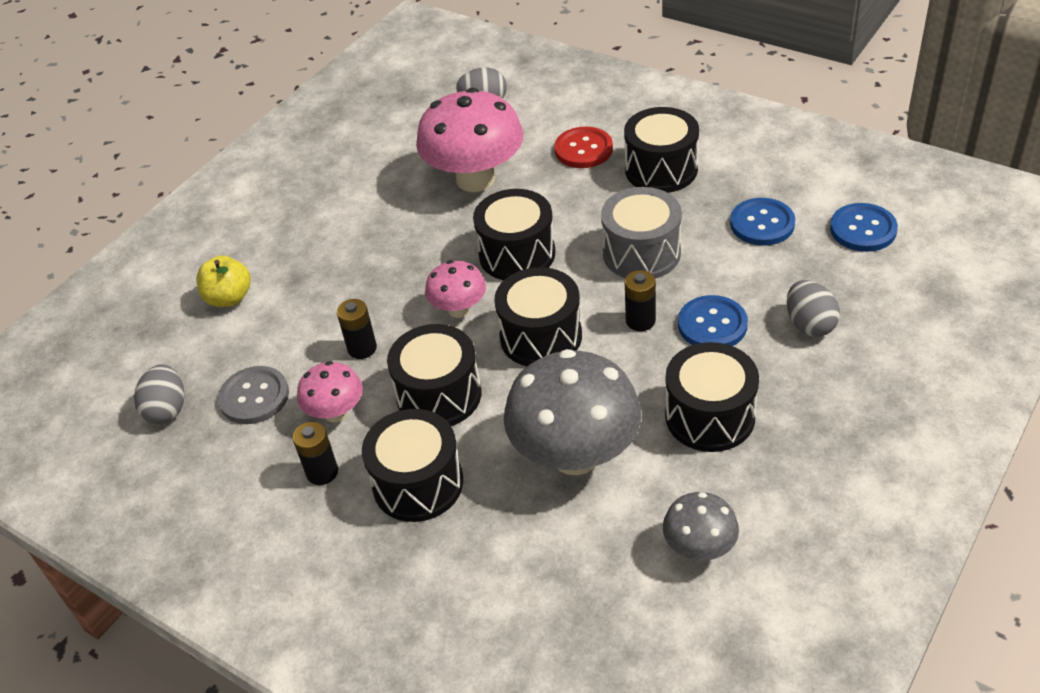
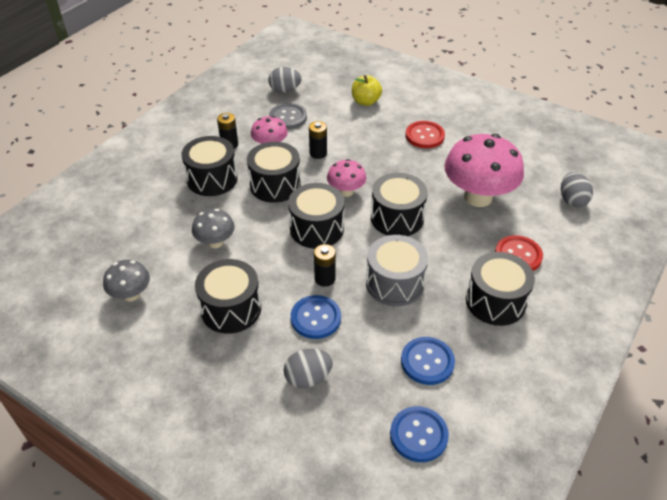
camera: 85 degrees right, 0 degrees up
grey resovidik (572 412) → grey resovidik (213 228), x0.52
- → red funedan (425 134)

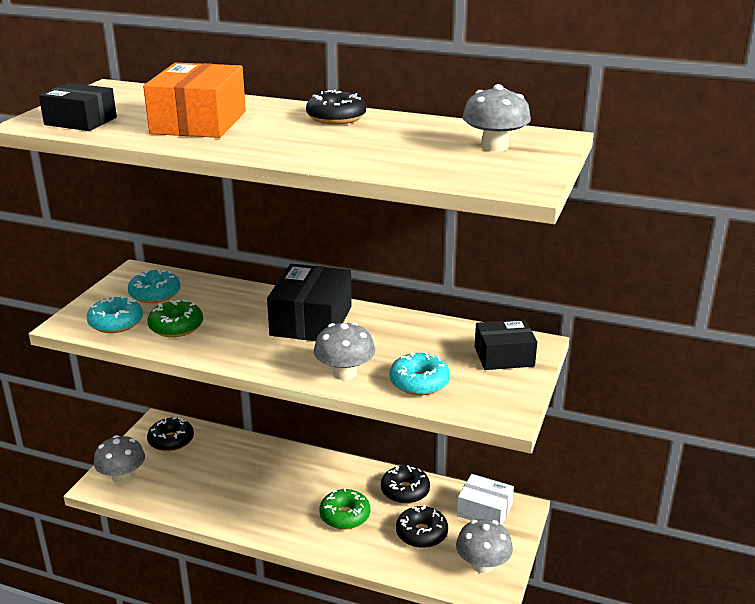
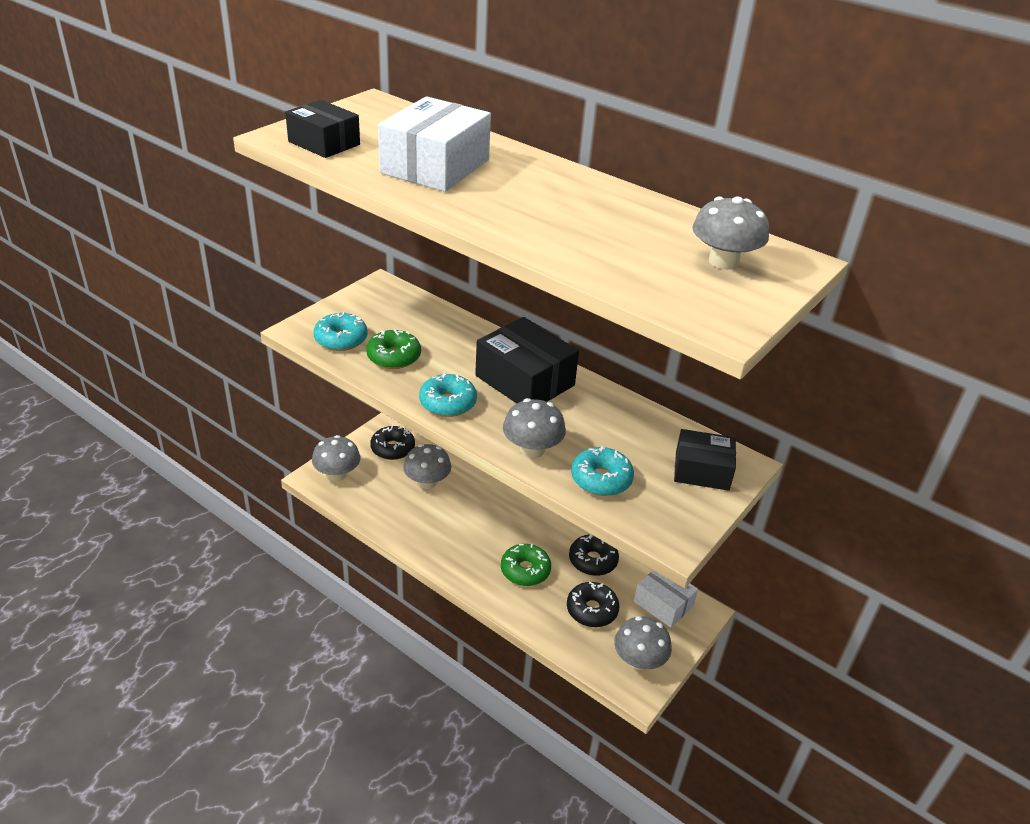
camera: 15 degrees right, 10 degrees up
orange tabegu (194 100) → white tabegu (434 144)
- → grey resovidik (427 466)
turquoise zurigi (154 286) → turquoise zurigi (448 395), moved
black tabegu (309 302) → black tabegu (527 360), 75 degrees counterclockwise
black zurigi (336 107) → -

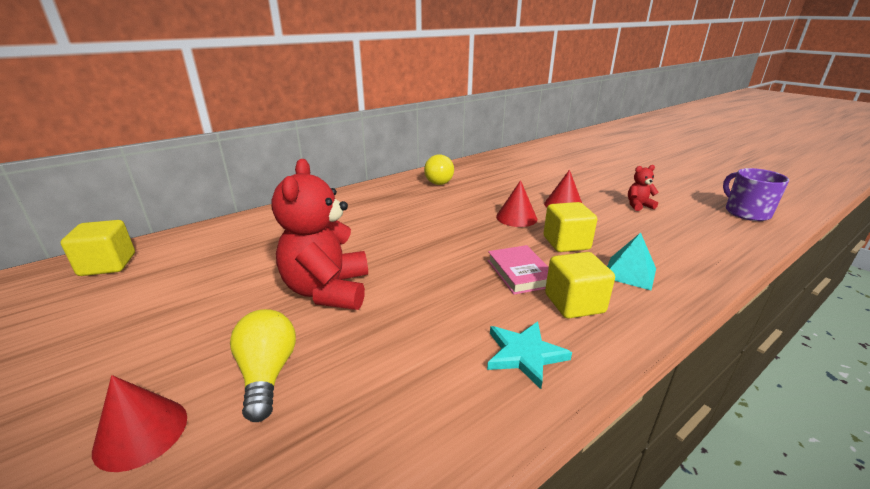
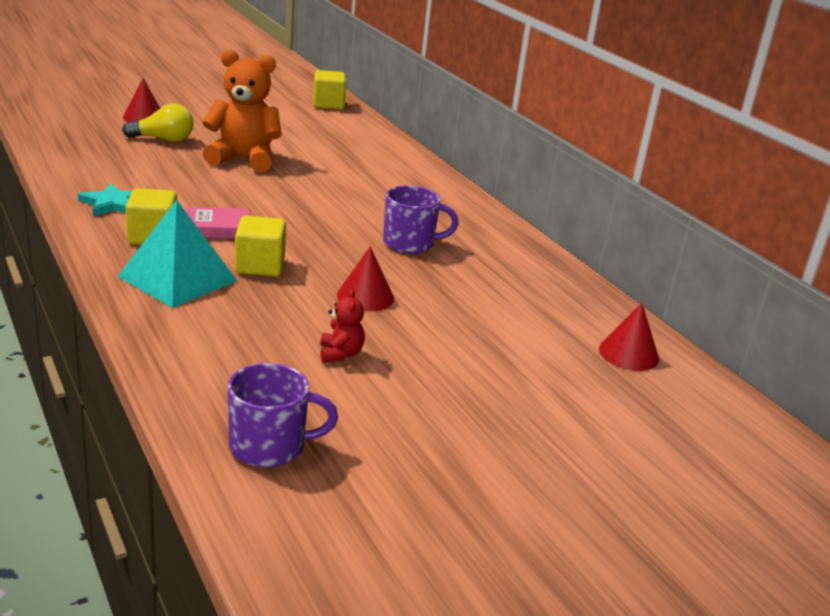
camera: 95 degrees right, 0 degrees up
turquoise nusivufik (631 261) → turquoise nusivufik (177 254), x1.65
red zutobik (319 234) → orange zutobik (242 111)
- → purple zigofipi (421 219)
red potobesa (516 203) → red potobesa (629 337), moved
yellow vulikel (439 169) → -

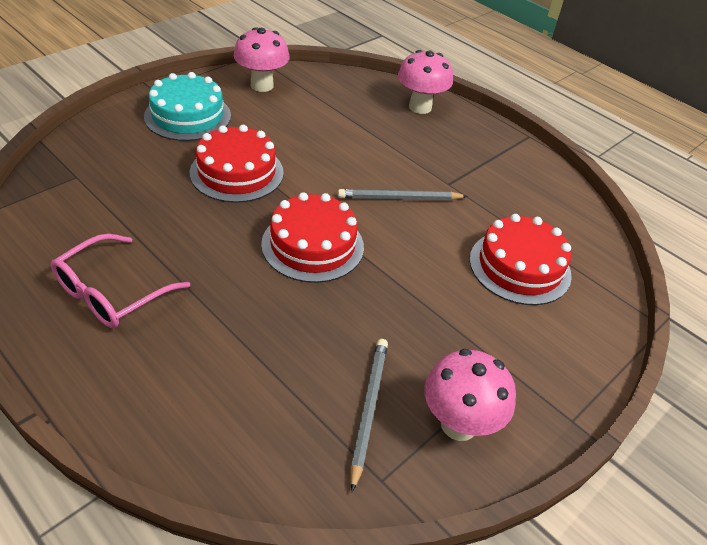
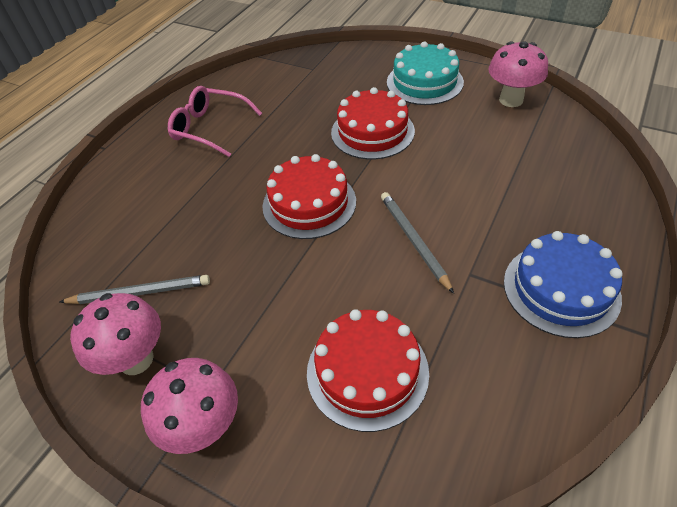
camera: 80 degrees right, 5 degrees up
pink resovidik (425 82) → pink resovidik (189 406), moved
- → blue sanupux (563 284)

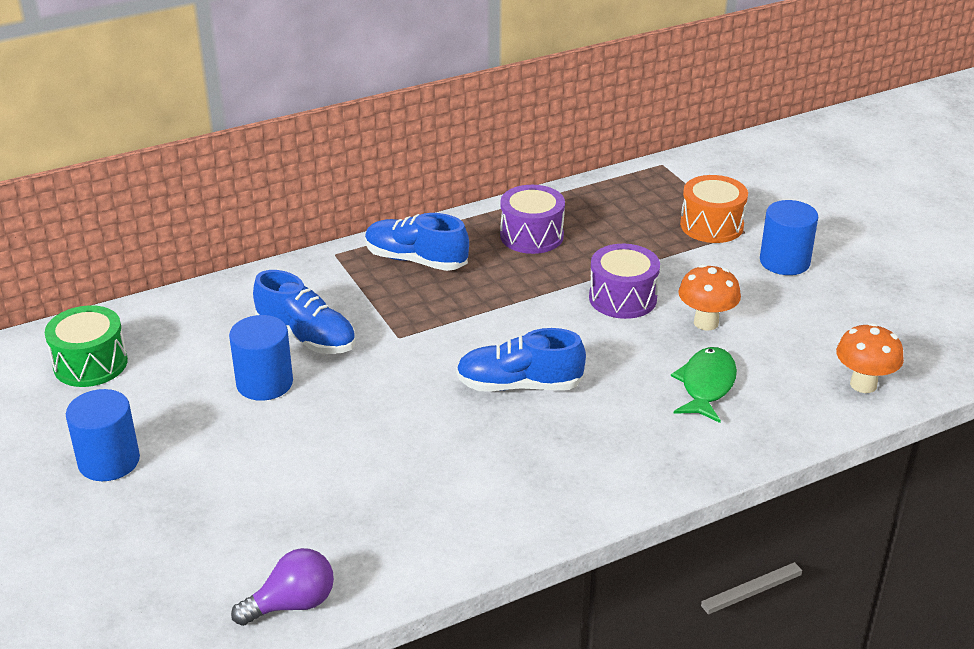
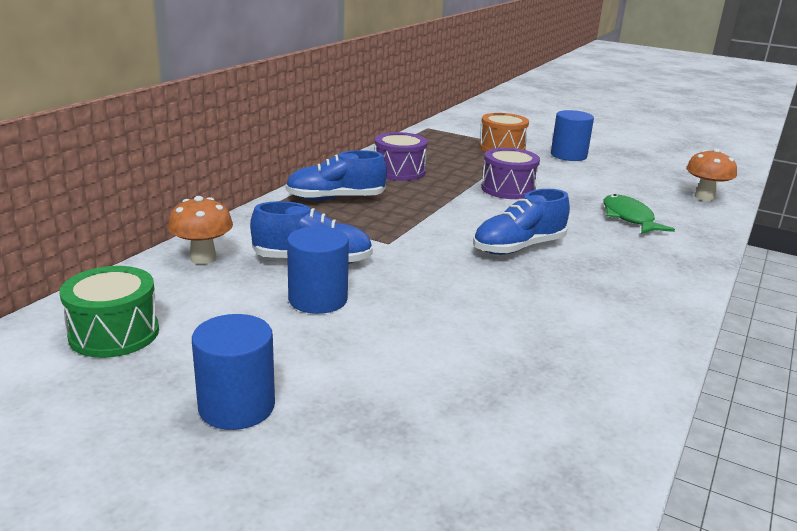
camera: 35 degrees left, 10 degrees down
orange resovidik (709 297) → orange resovidik (200 230), moved
purple vulikel (282 587) → -

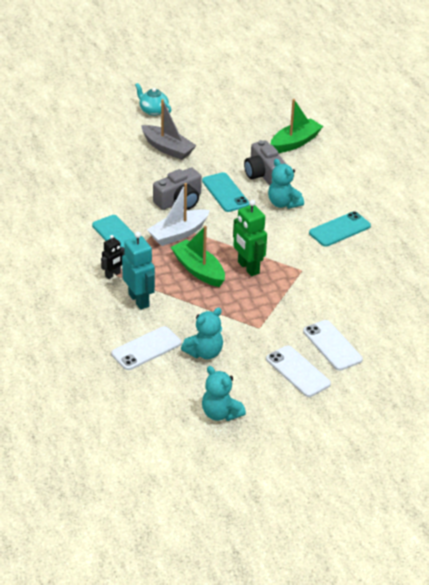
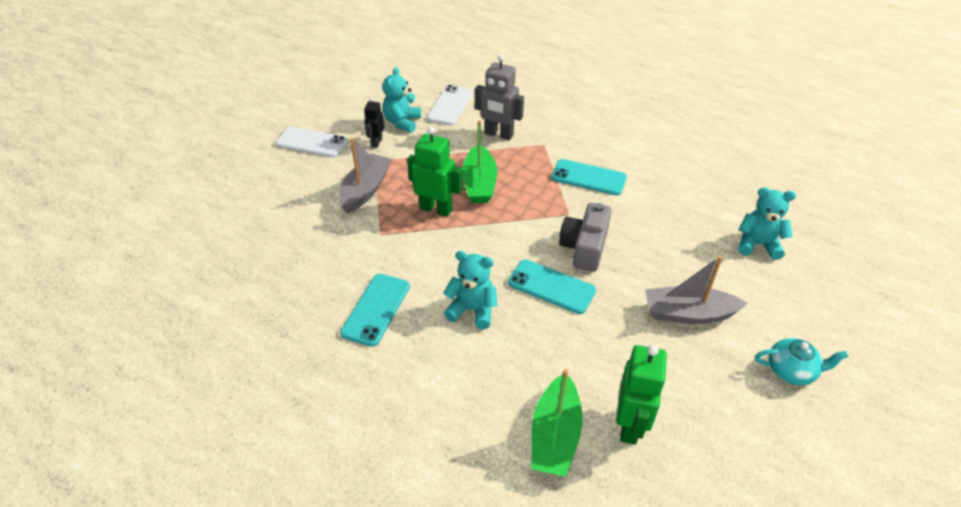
camera: 145 degrees right, 5 degrees up
- → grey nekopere (364 175)
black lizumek (113 257) → black lizumek (374 122), moved
green nekopere (198 256) → green nekopere (479 161), 75 degrees clockwise
turquoise lizumek (138 271) → grey lizumek (499 97)
- → green lizumek (641 395)
turquoise zutobik (224 393) → turquoise zutobik (767 223), moved
white nekopere (178 214) → -
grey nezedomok (265 163) → -
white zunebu (333 345) → -

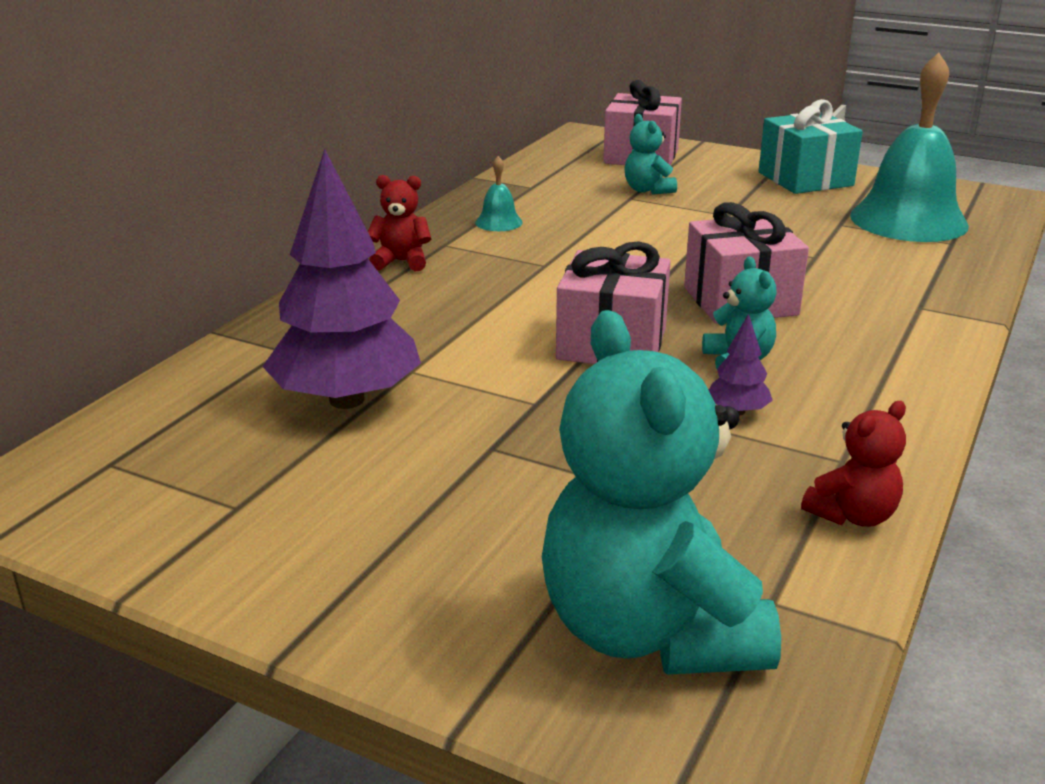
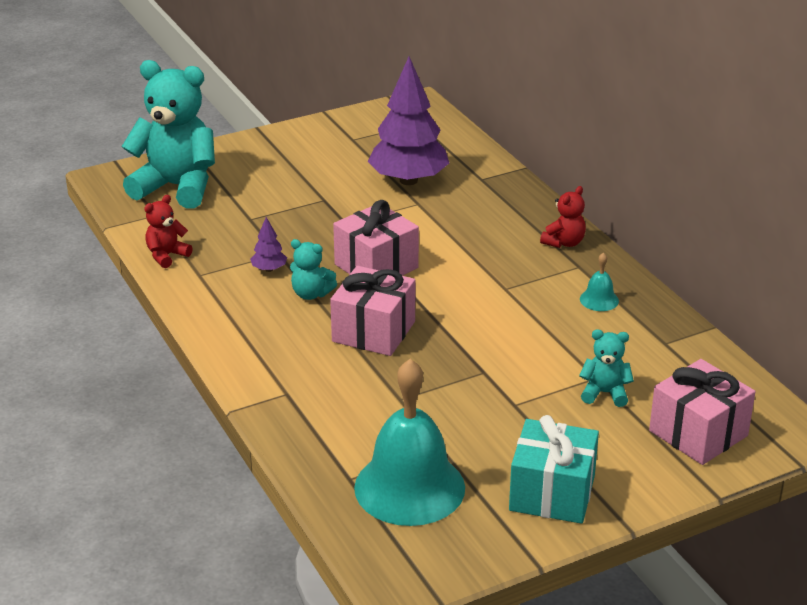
camera: 125 degrees right, 5 degrees up
red zutobik (853 464) → red zutobik (168 231), 45 degrees clockwise

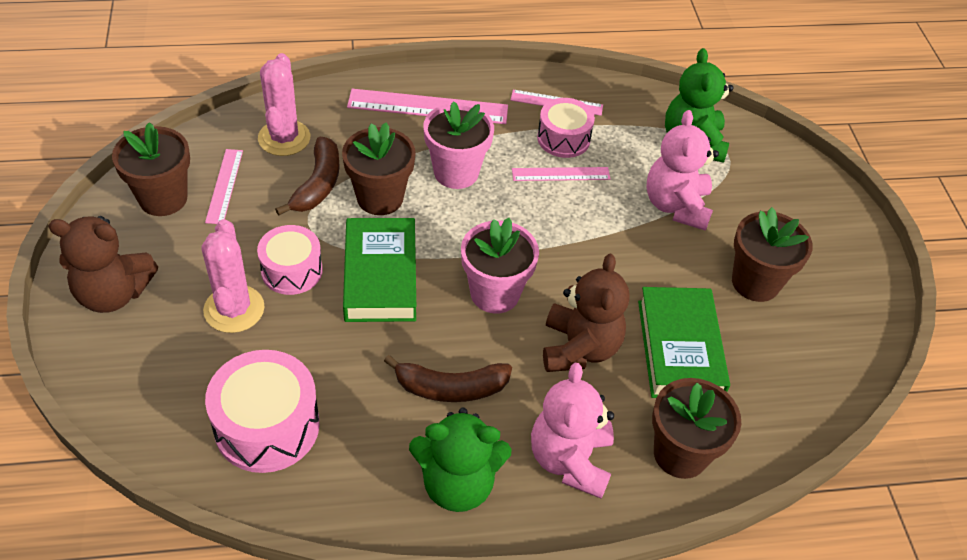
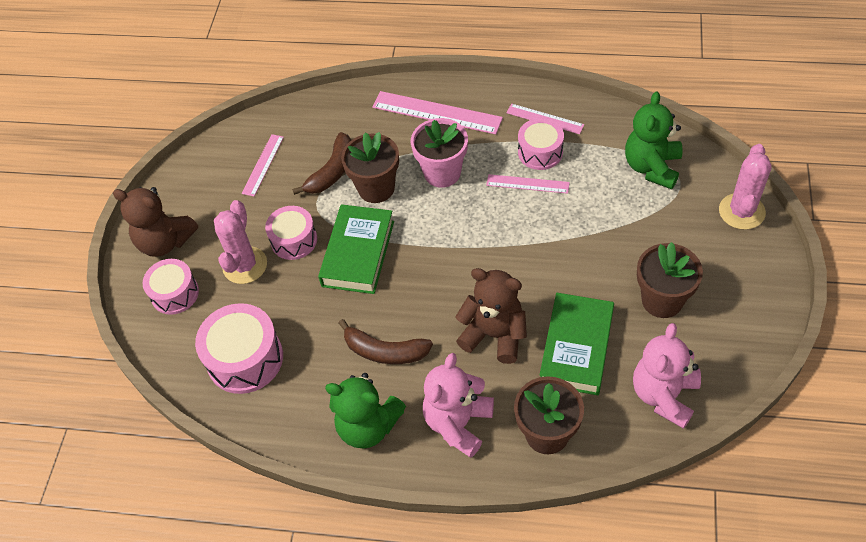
camera: 25 degrees right, 5 degrees up
- → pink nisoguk (170 287)
brown zutobik (586 313) → brown zutobik (491 316), 90 degrees counterclockwise
pink zutobik (682 170) → pink zutobik (667 376), moved
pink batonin (284 104) → pink batonin (745 187), moved
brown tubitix (151 169) → -
pink tubitix (500 266) → -

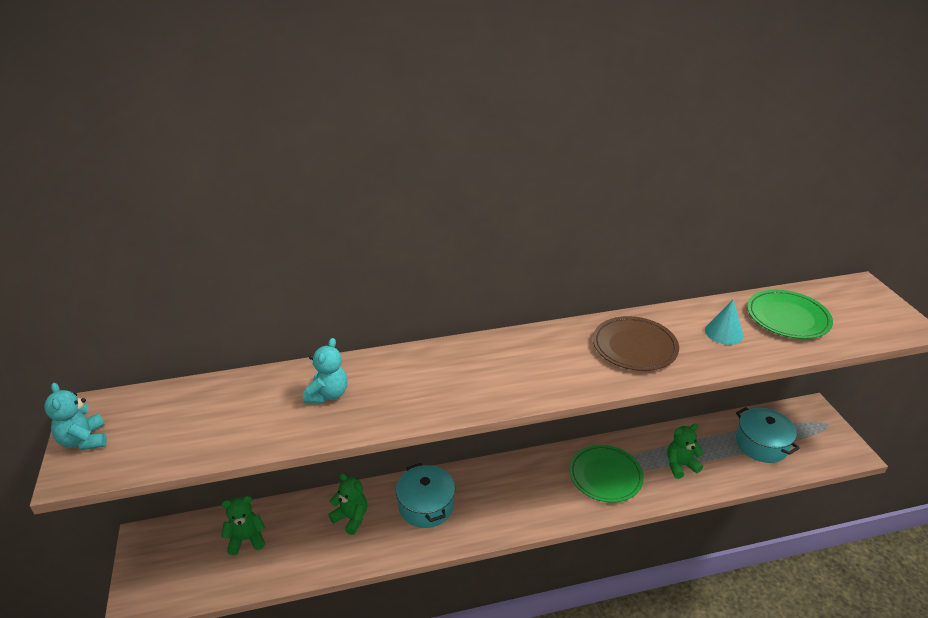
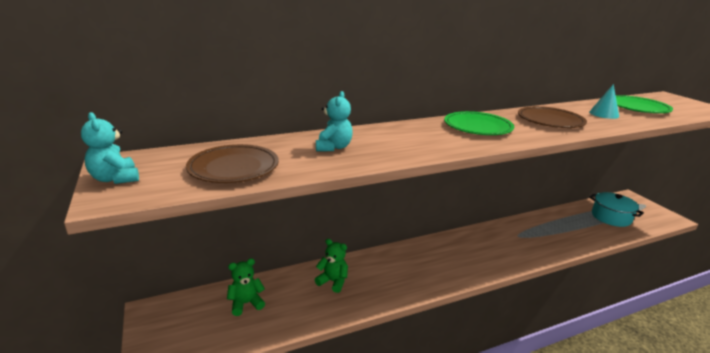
camera: 10 degrees left, 10 degrees down
- → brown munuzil (232 163)
green munuzil (606 474) → green munuzil (479 123), moved
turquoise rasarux (425 495) → -
green zutobik (685 451) → -

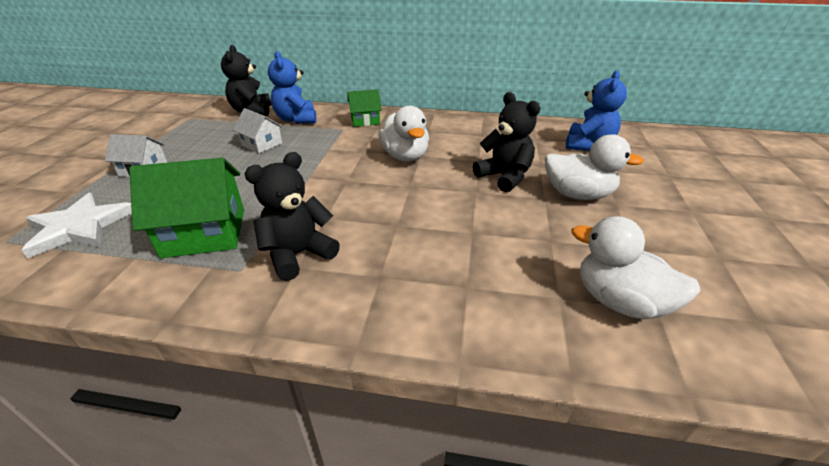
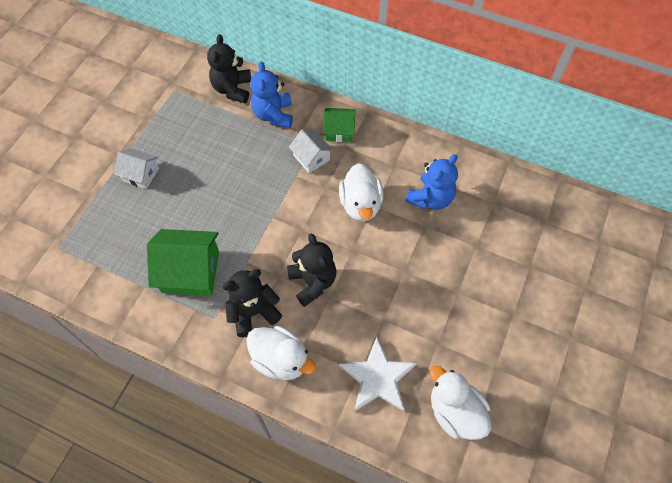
camera: 15 degrees right, 25 degrees up
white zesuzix (594 167) → white zesuzix (281 353), moved
black zutobik (506 142) → black zutobik (311 270), moved
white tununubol (258 130) → white tununubol (311 151), moved
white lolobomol (77 225) → white lolobomol (378 374), moved
blue zutobik (596 111) → blue zutobik (431 182), moved

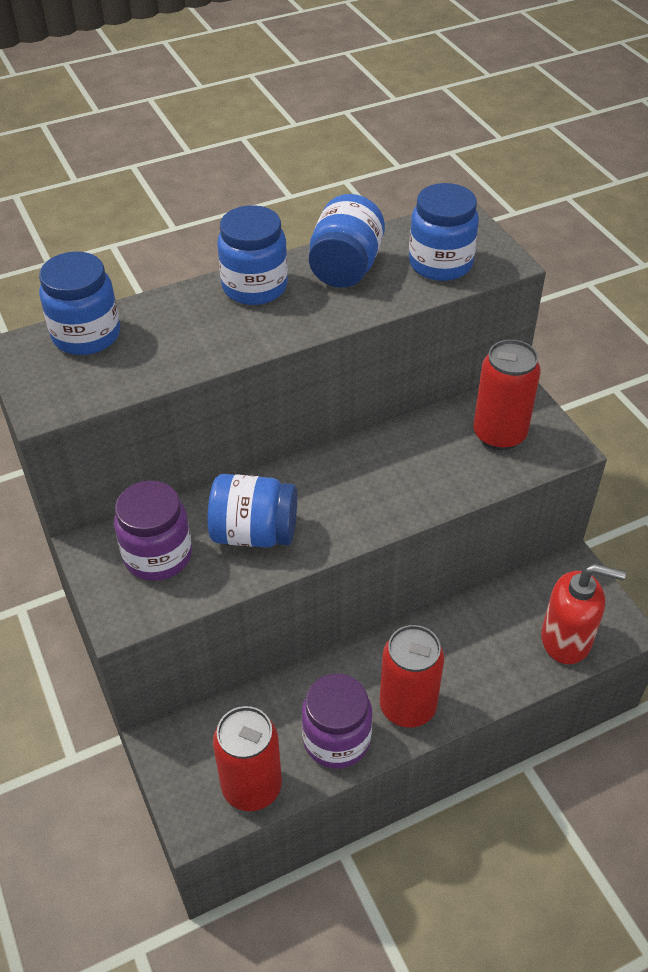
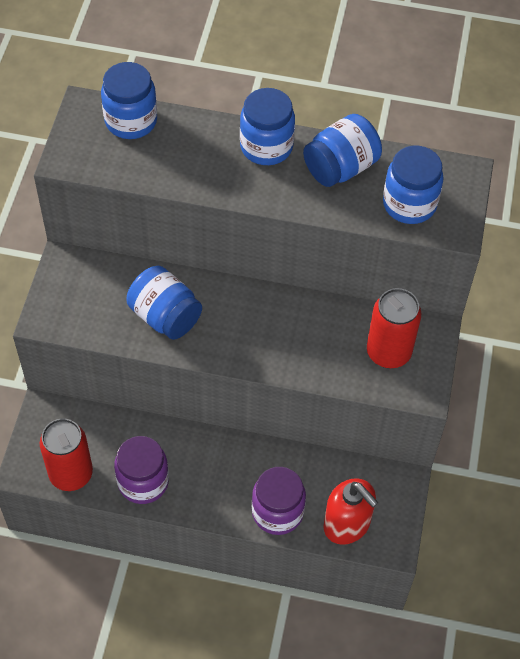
camera: 35 degrees right, 10 degrees up
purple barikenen (153 531) → purple barikenen (279 501), moved
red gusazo (412 676) → -

